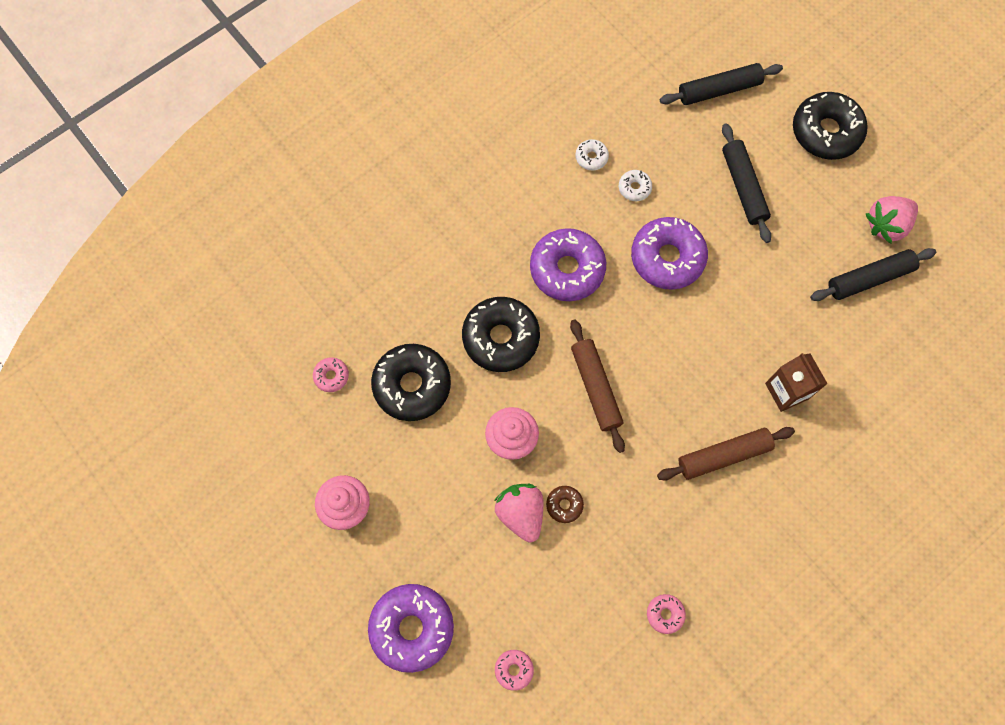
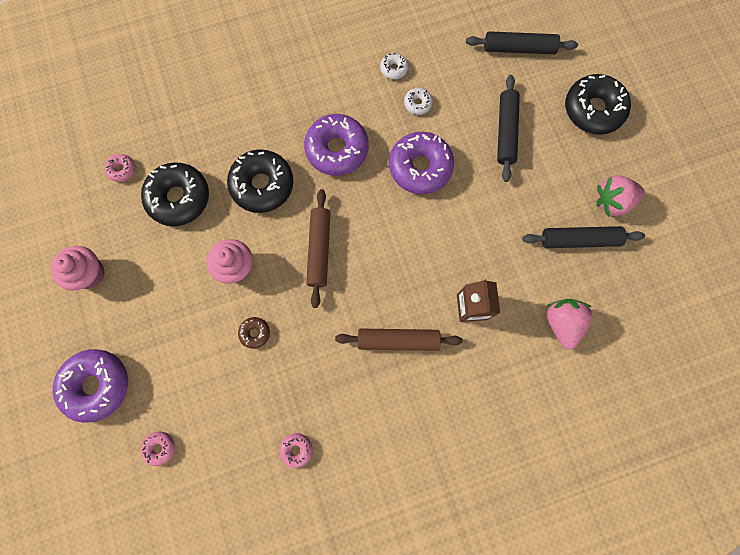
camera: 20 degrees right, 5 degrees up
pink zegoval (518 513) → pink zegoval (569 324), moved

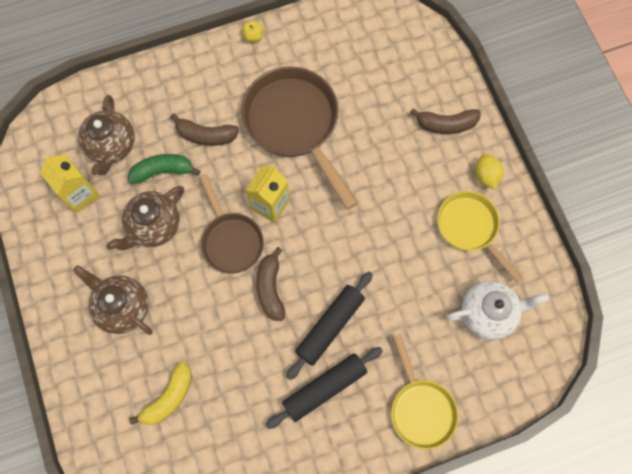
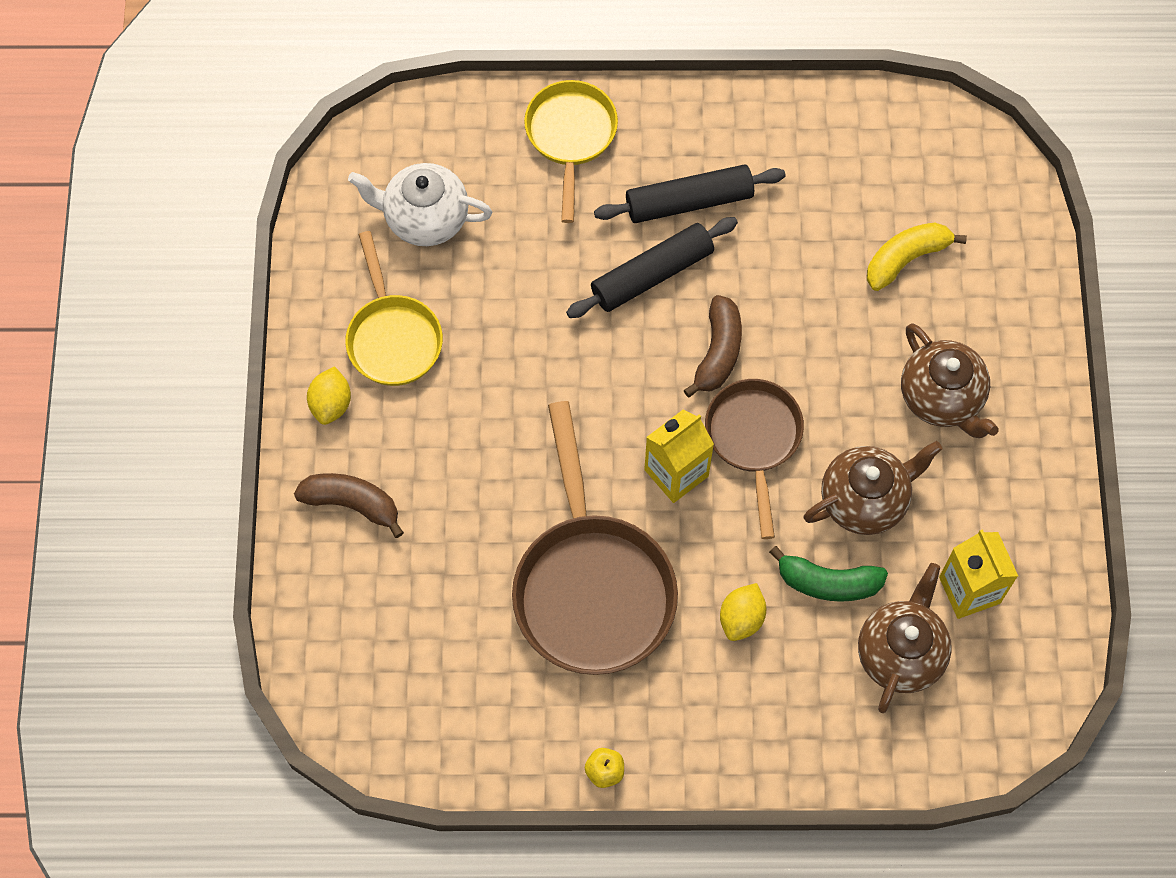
camera: 160 degrees left, 5 degrees down
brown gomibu (204 129) → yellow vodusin (743 612)

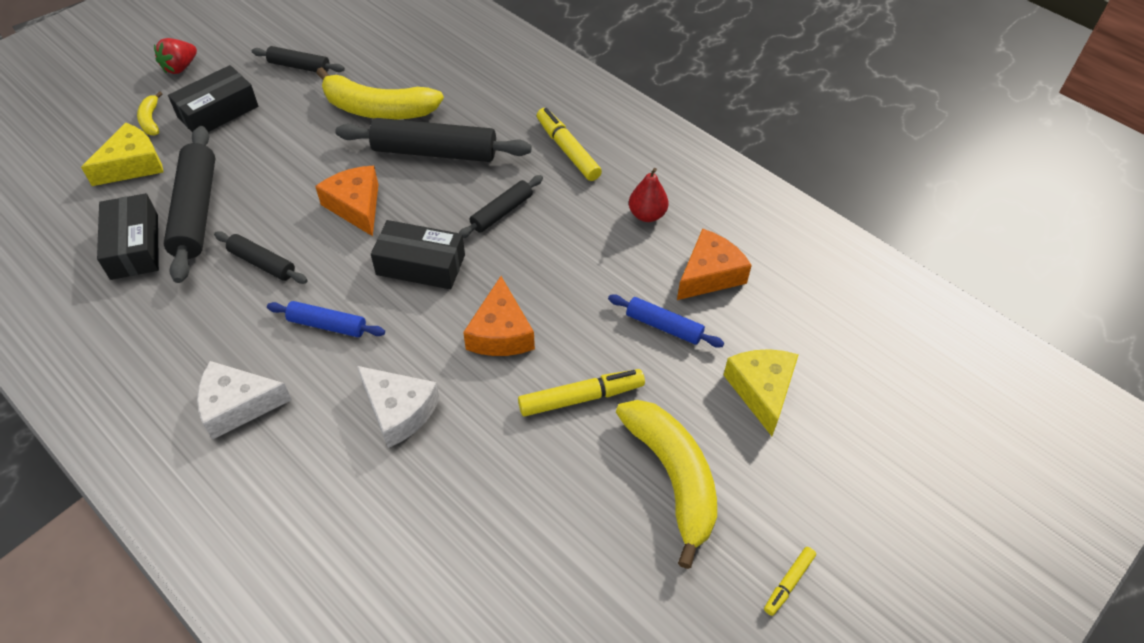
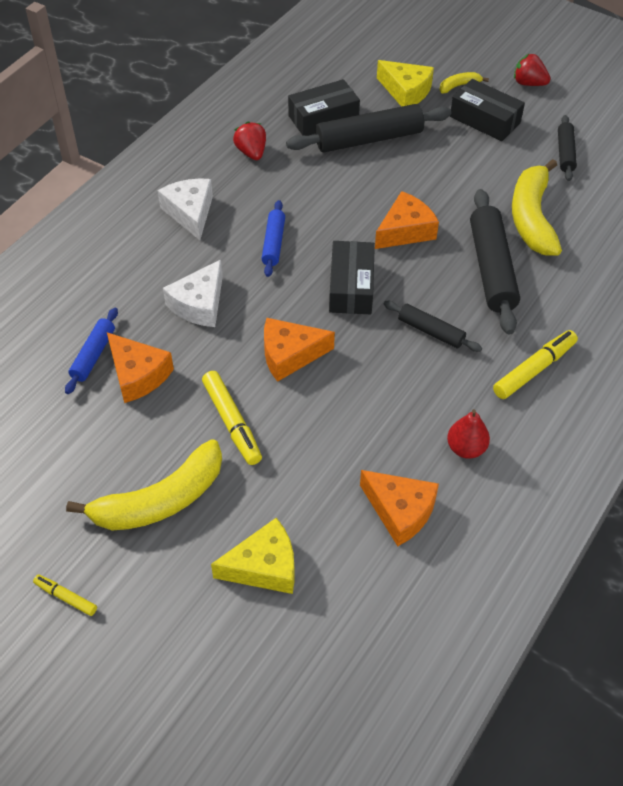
camera: 80 degrees right, 0 degrees up
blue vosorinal (666 321) → blue vosorinal (91 351), moved
- → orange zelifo (140 367)
- → red zegoval (249 141)
black vosorinal (261 257) → -

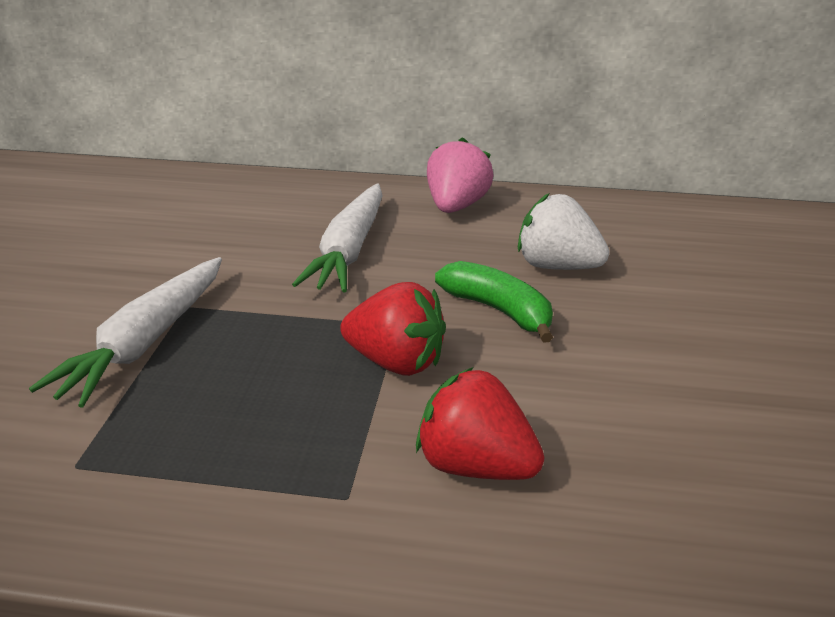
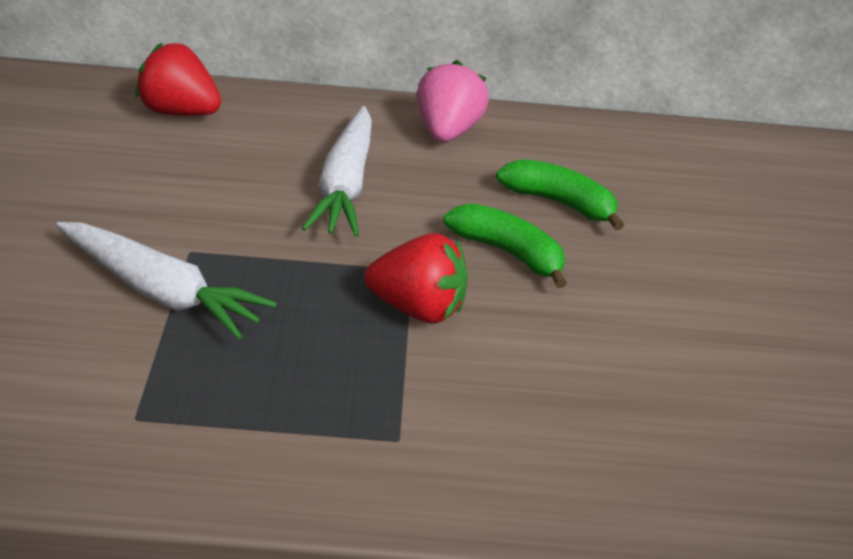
camera: 10 degrees left, 5 degrees up
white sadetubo (125 332) → white sadetubo (166 280), 75 degrees counterclockwise
red zegoval (480 423) → red zegoval (178 79), moved
white zegoval (563 231) → green gomibu (560 194)

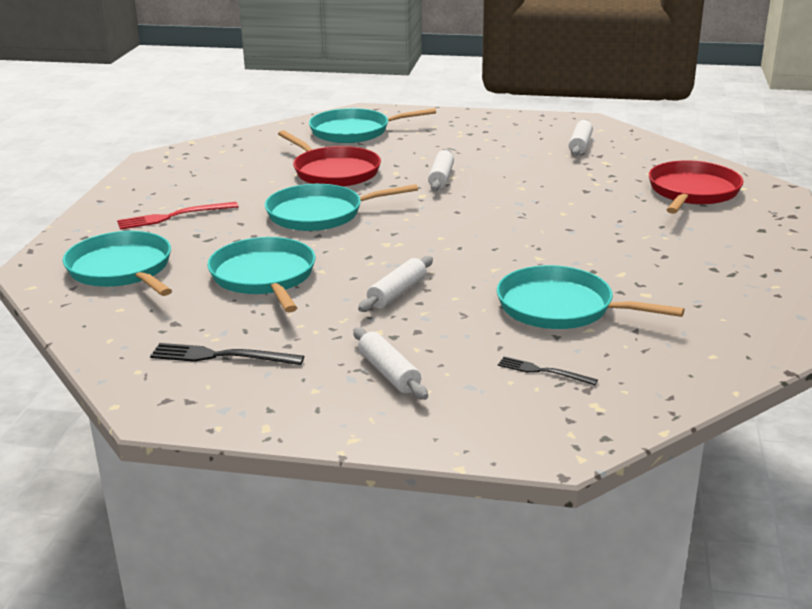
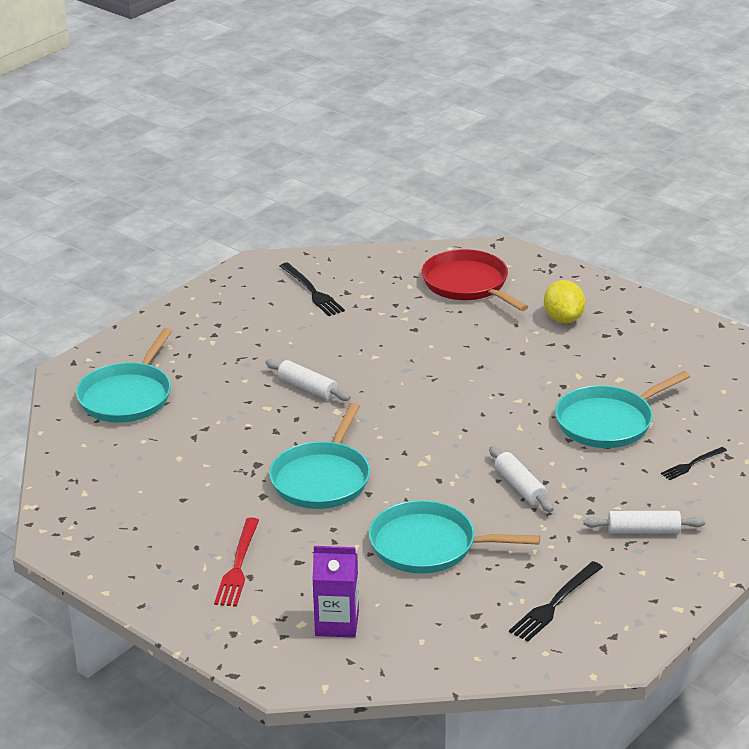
camera: 60 degrees left, 5 degrees up
white vosorinal (581 137) → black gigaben (312 289)
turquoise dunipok (117 263) → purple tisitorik (335 592)
- → yellow vodusin (564 301)
red dunipok (329 158) → -

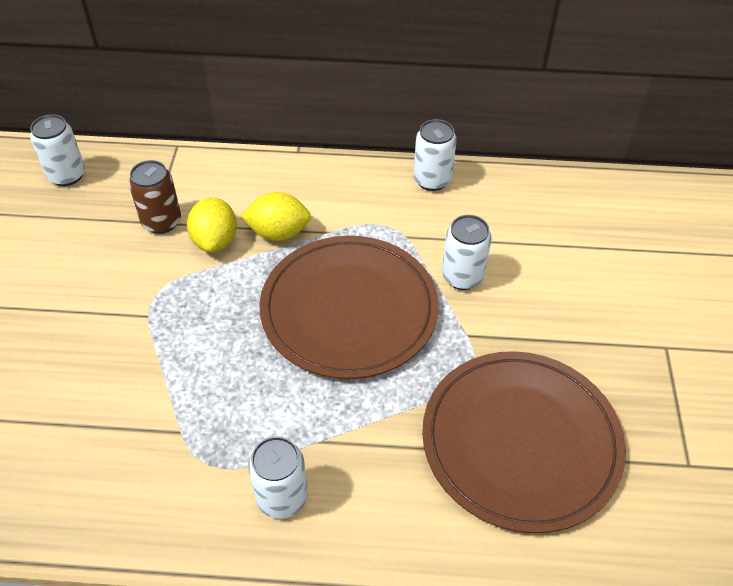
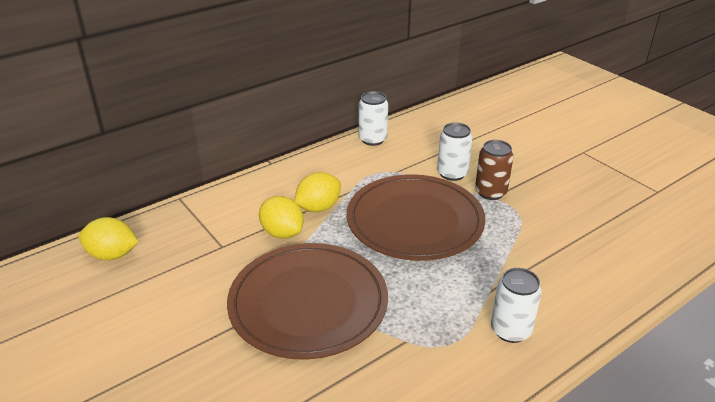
camera: 40 degrees left, 15 degrees down
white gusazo (57 150) → yellow vodusin (108 238)
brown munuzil (524 442) → brown munuzil (307 301), moved
brown gusazo (155 197) → brown gusazo (494 170), moved

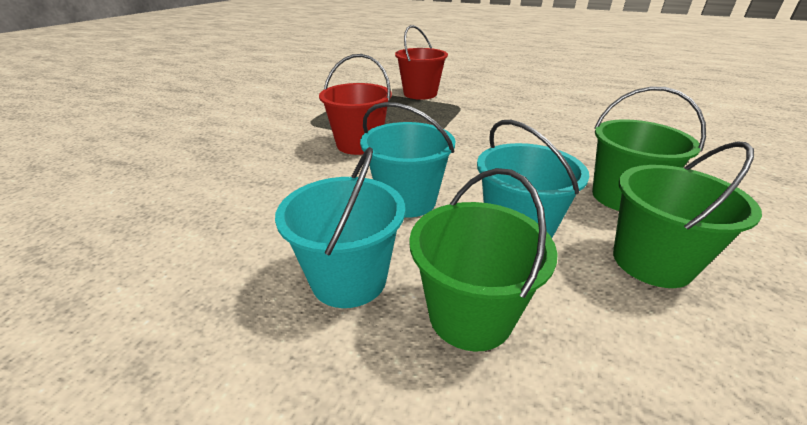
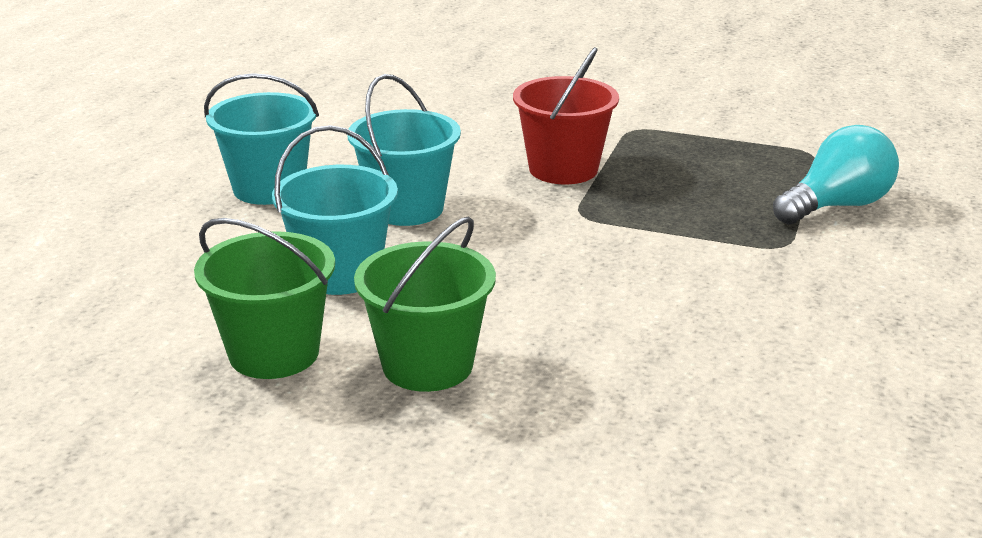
camera: 85 degrees right, 5 degrees down
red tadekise (421 62) → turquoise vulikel (836 174)
green tadekise (483 260) → -

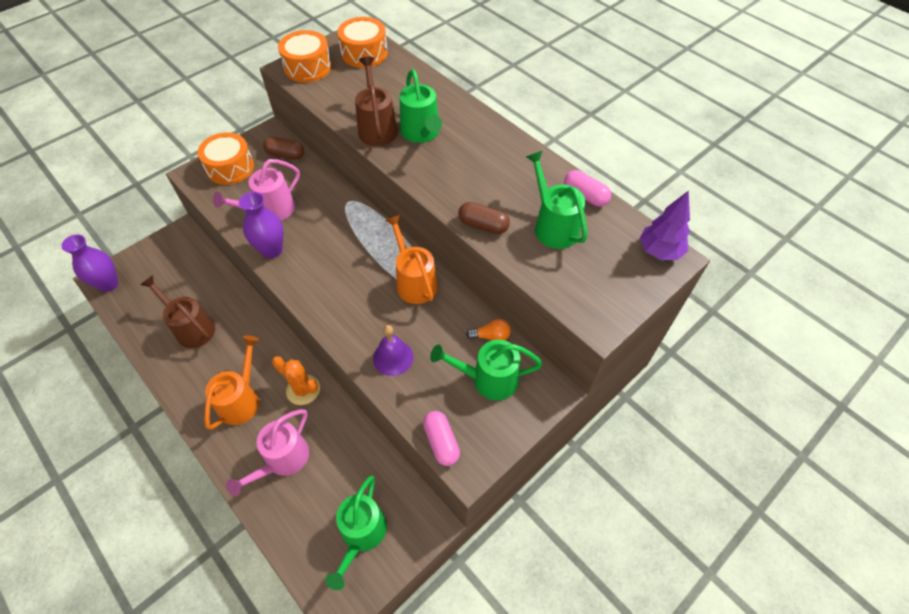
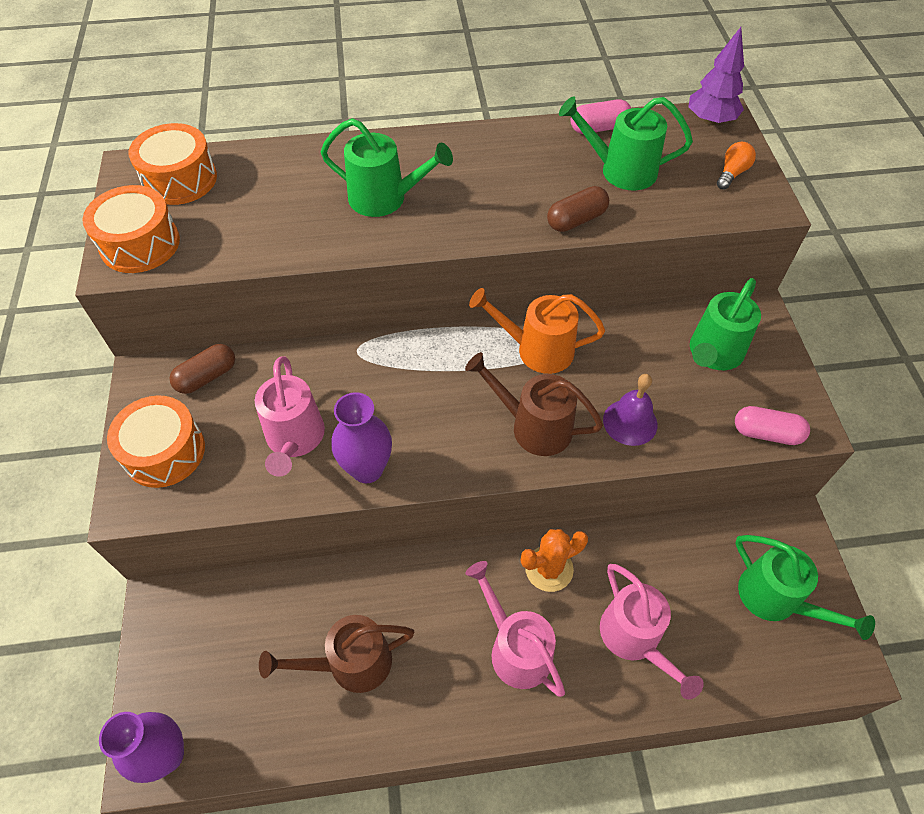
camera: 55 degrees left, 0 degrees up
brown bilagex (376 101) → brown bilagex (534 404), moved
orange bilagex (231 382) → pink bilagex (515 629)
orange vulikel (488 329) → orange vulikel (736 166), moved

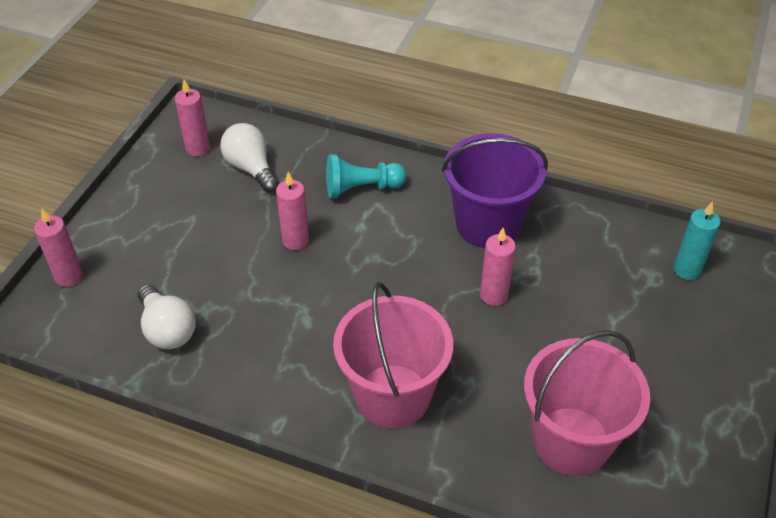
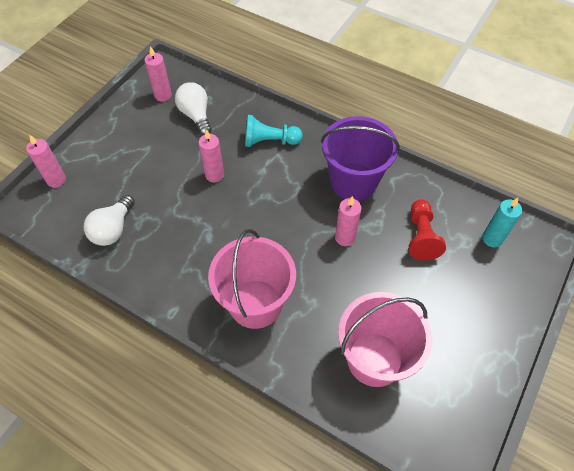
camera: 10 degrees right, 10 degrees up
white vulikel (167 316) → white vulikel (109 220), 45 degrees clockwise
- → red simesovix (427 230)

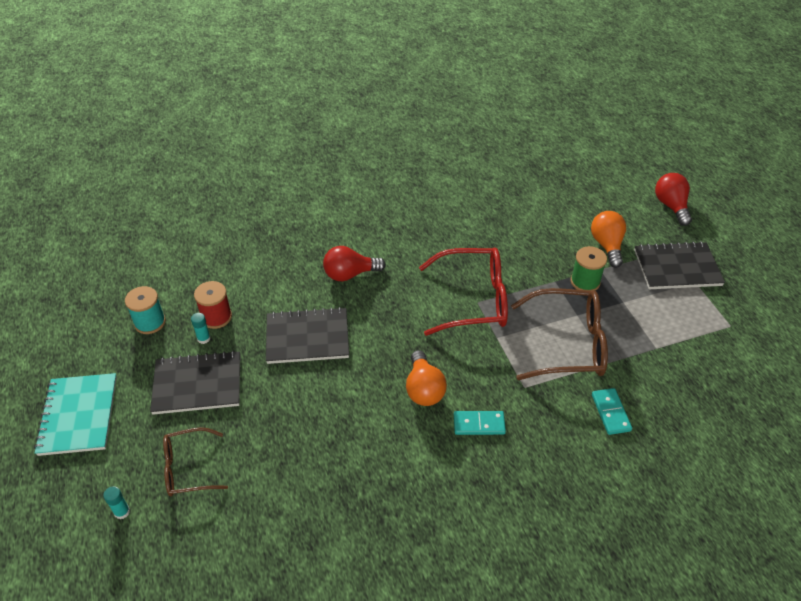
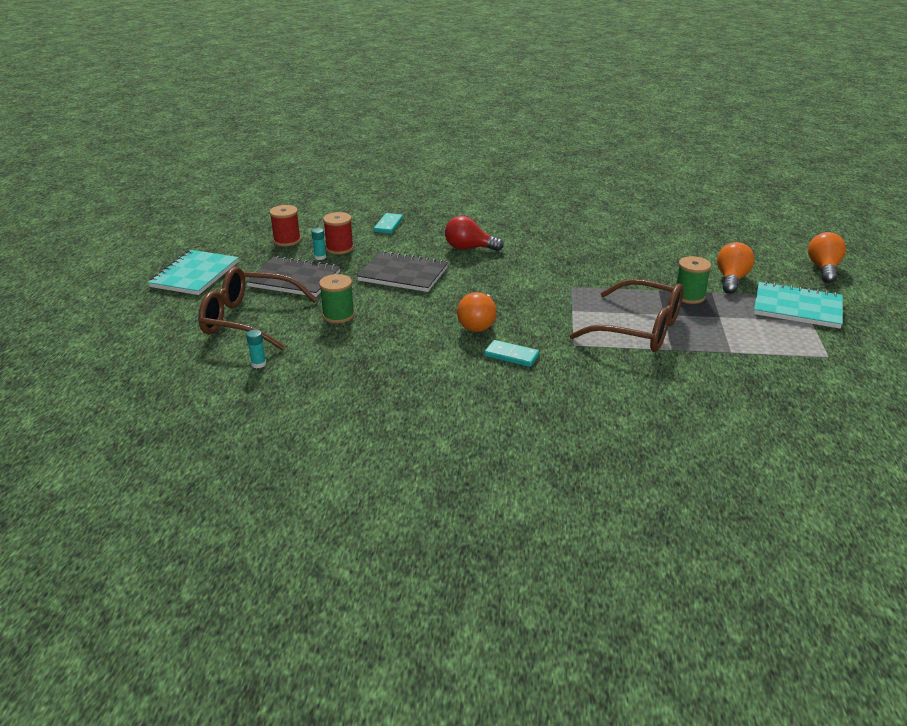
camera: 25 degrees right, 15 degrees down
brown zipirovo (195 461) → brown zipirovo (258 308), x1.67
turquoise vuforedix (116 502) → turquoise vuforedix (256 349), moved
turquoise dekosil (145 310) → red dekosil (285 225)
- → green dekosil (337 298)
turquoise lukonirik (612 411) → turquoise lukonirik (388 223), moved
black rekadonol (679 265) → turquoise rekadonol (798 305)
red vulikel (673 199) → orange vulikel (827 257)
red zipirovo (463 292) → -

